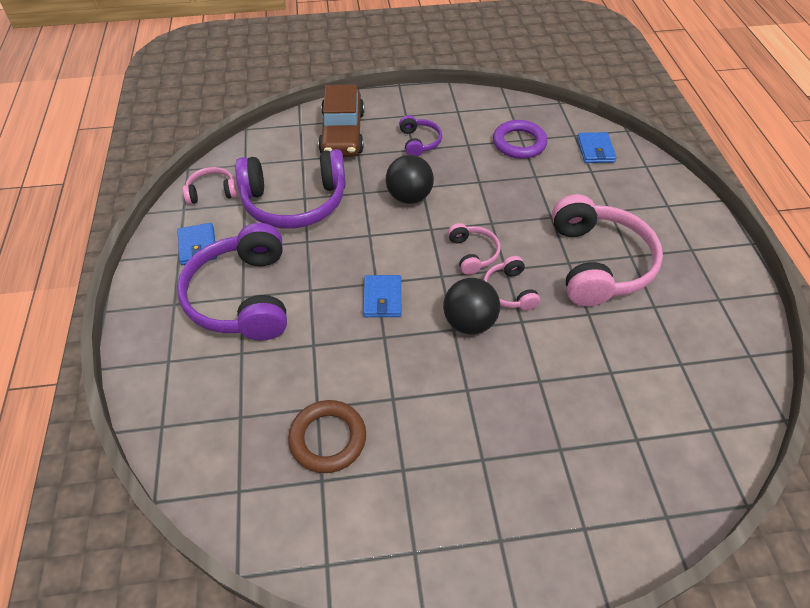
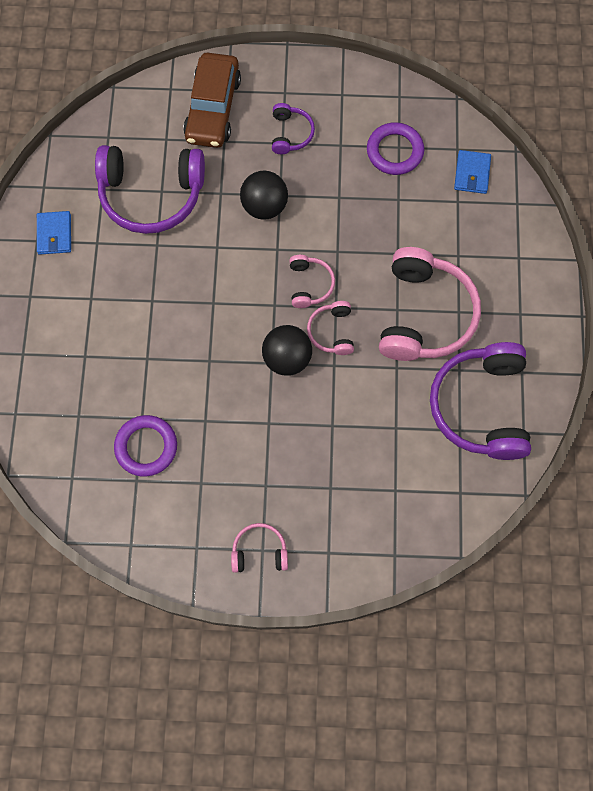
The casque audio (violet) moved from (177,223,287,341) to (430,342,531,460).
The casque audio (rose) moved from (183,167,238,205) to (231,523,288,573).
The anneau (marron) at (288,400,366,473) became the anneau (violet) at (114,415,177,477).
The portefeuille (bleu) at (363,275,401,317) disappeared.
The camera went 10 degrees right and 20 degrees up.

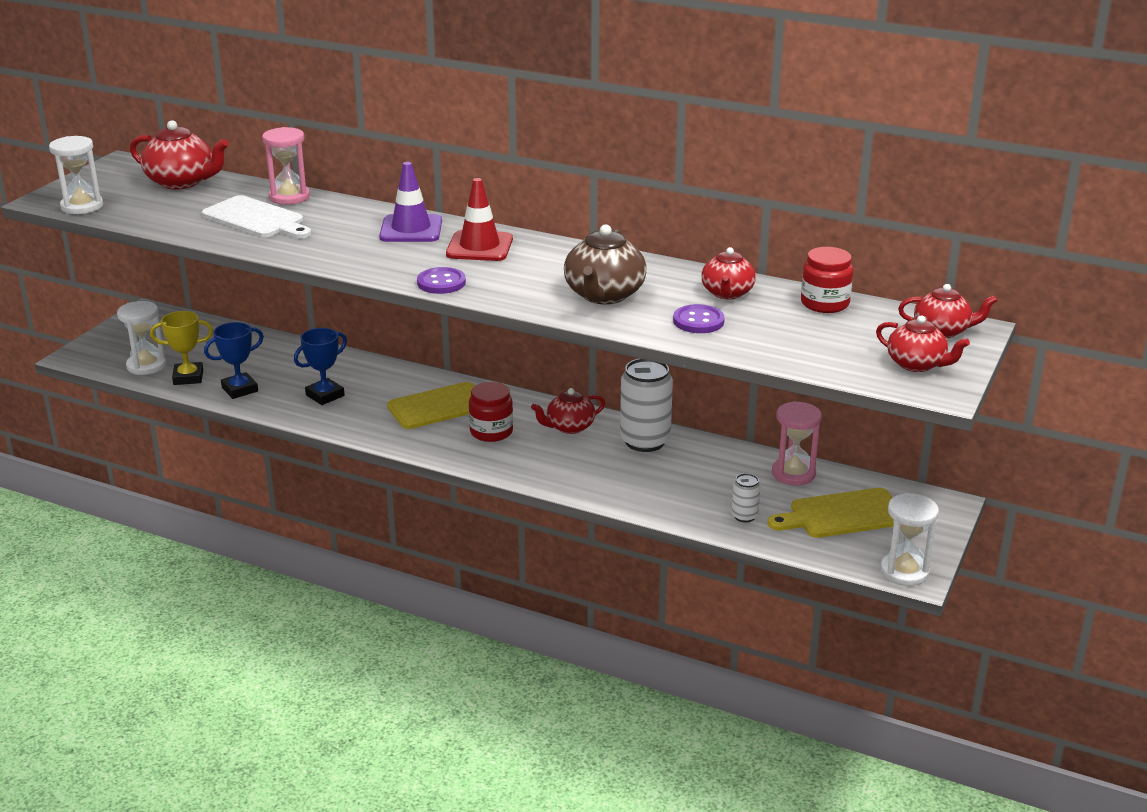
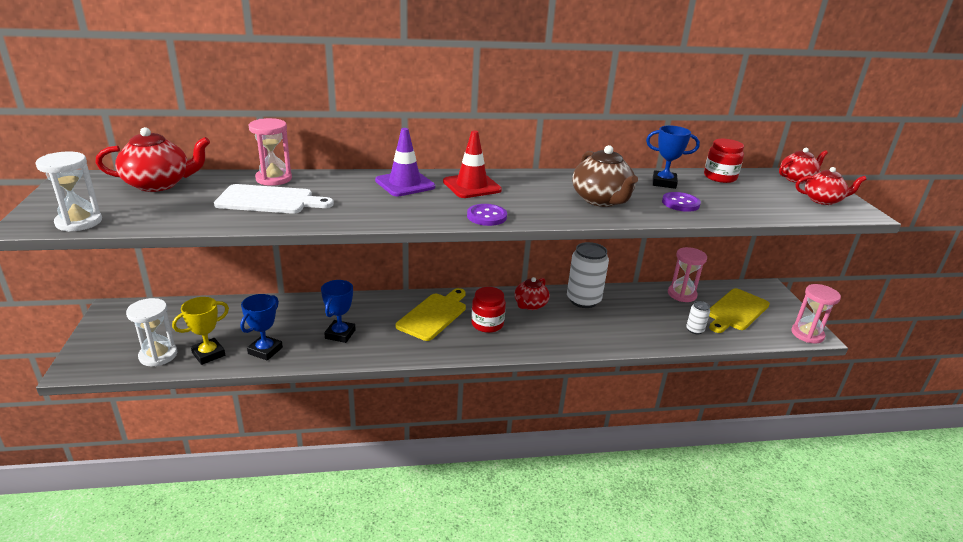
The théière (rouge) at (701,247,756,299) was replaced by the trophée (bleu) at (646,125,700,189).
The sablier (blanc) at (880,493,939,586) became the sablier (rose) at (791,284,841,343).
The camera went 35 degrees left and 0 degrees up.

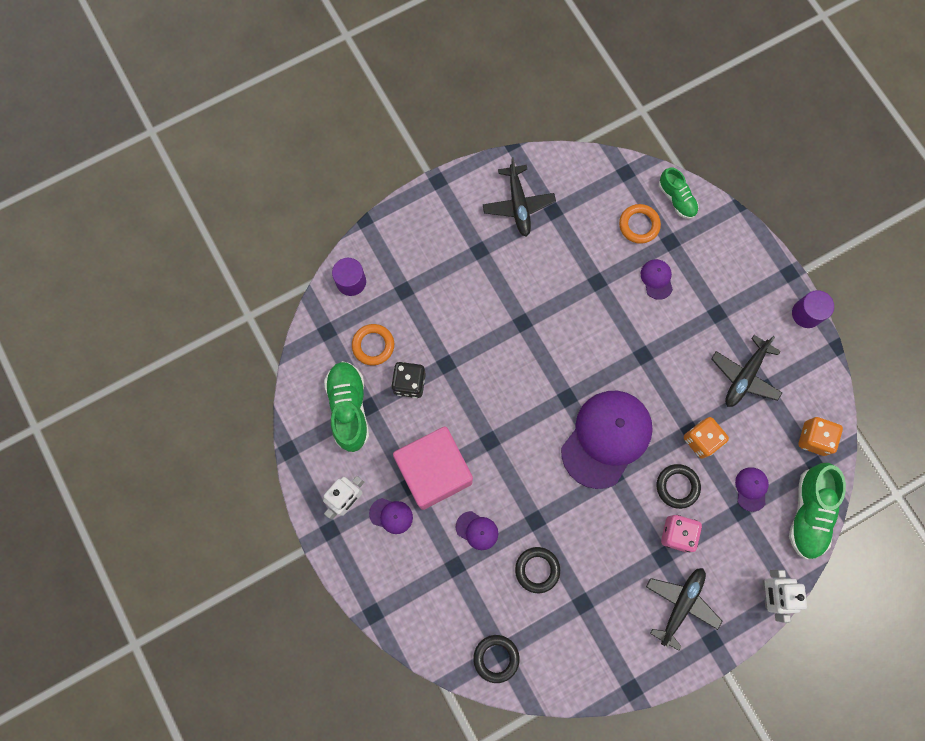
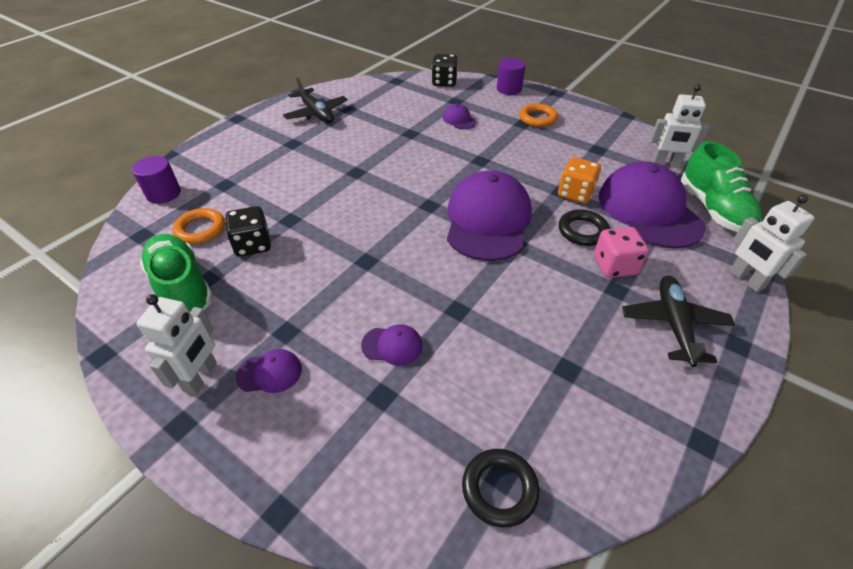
The cube (rose) at (393,426,473,510) disappeared.
The anneau (noir) at (515,547,560,593) disappeared.
The anneau (orange) moved from (619,204,661,244) to (519,103,558,127).
The chaussure (vert) at (659,167,699,219) was replaced by the dé (noir) at (432,54,458,87).
The avion (noir) at (711,335,782,407) disappeared.
The casquette (violet) at (735,467,769,512) changed to 2.39 times the size.
The cylindre (violet) moved from (792,290,834,328) to (497,58,526,95).
The dé (orange) at (798,417,843,456) was replaced by the robot (blanc) at (650,84,710,168).
The camera went 25 degrees left and 30 degrees down.

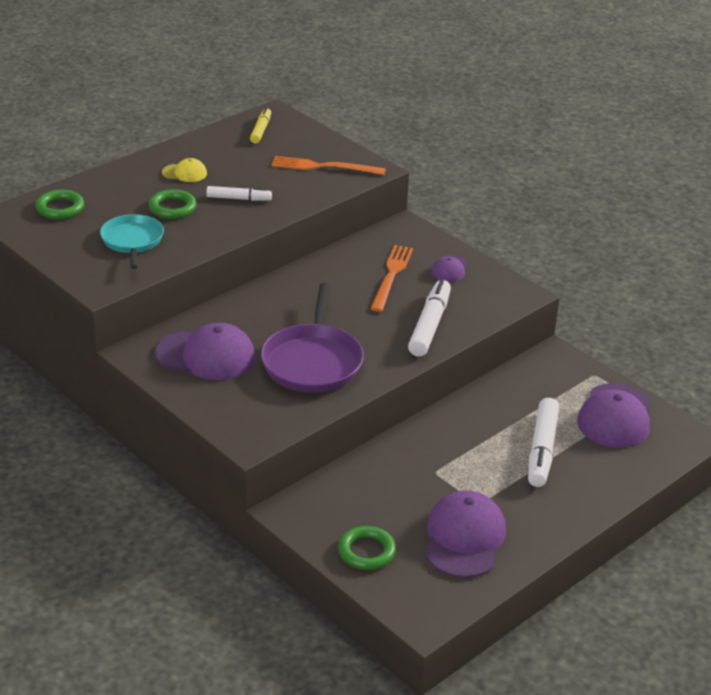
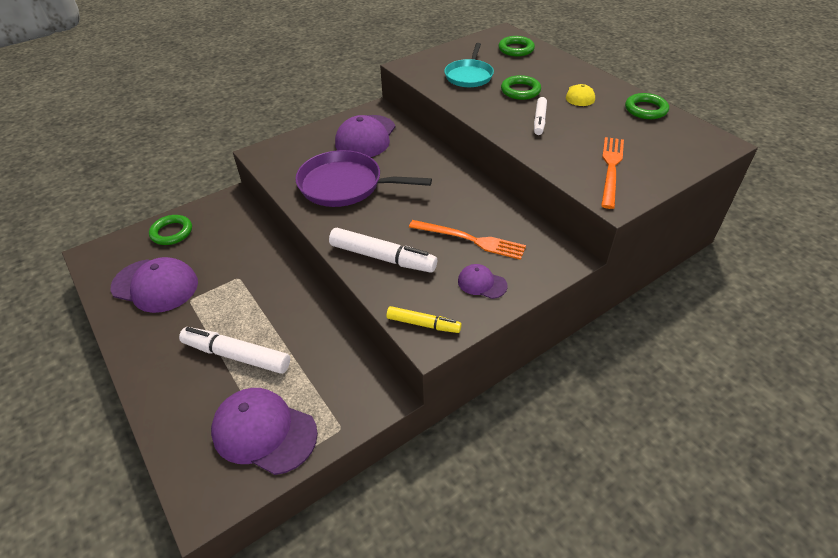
The poêle (turquoise) at (100,214,164,269) turned 105 degrees clockwise.
The feutre (jaune) moved from (250,107,271,144) to (386,306,462,333).
The anneau (vert) at (625,93,669,119) appeared.
The camera went 100 degrees right and 10 degrees up.

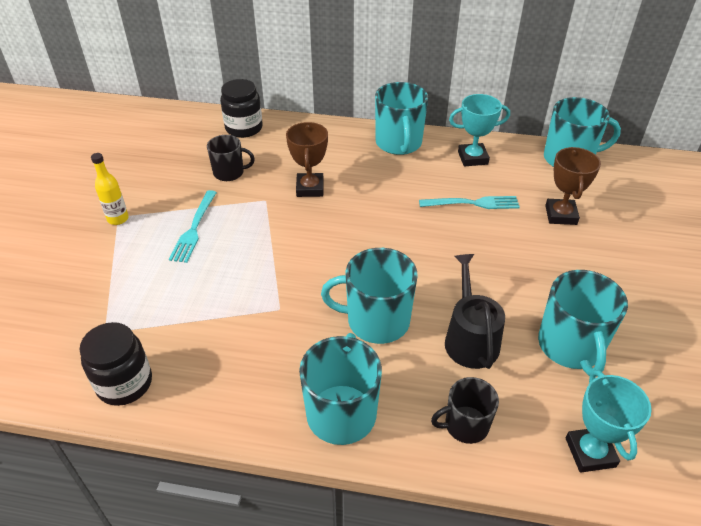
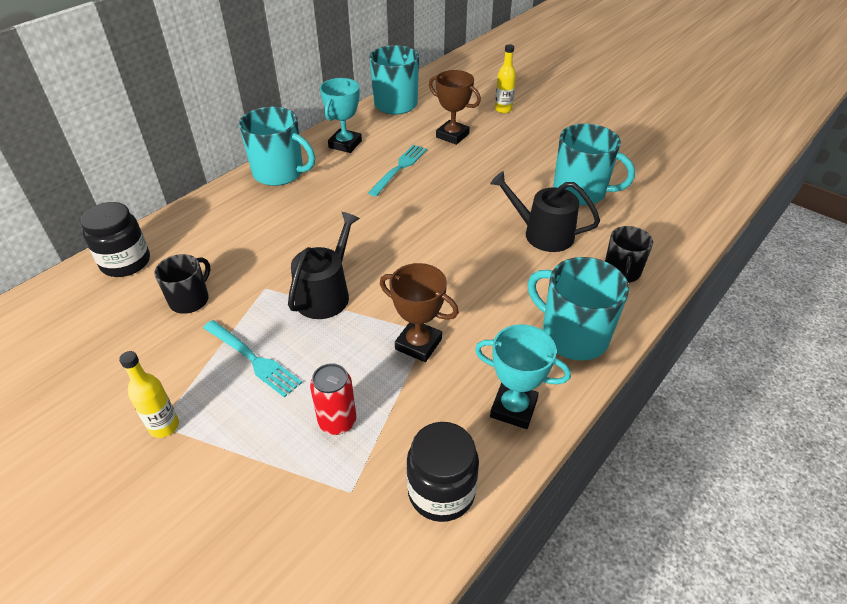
The trophée (marron) moved from (286,122,328,197) to (380,263,459,362).
The tasse (turquoise) at (321,248,418,344) disappeared.
The trophée (turquoise) moved from (566,370,652,473) to (475,324,571,429).
The arrosoir (noir) at (288,212,360,319) appeared.
The canette (rouge) at (310,363,356,435) appeared.
The bouteille (jaune) at (495,44,516,113) appeared.
The camera went 60 degrees left and 0 degrees up.

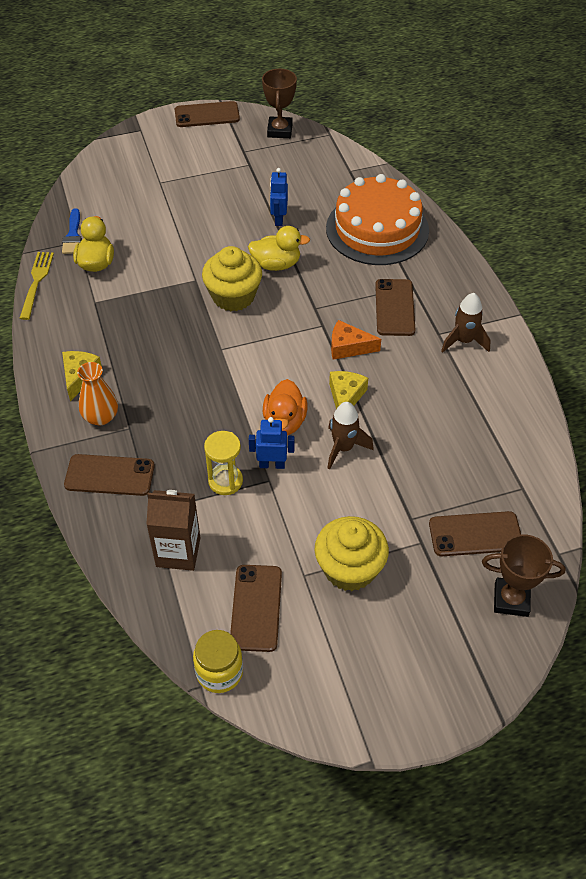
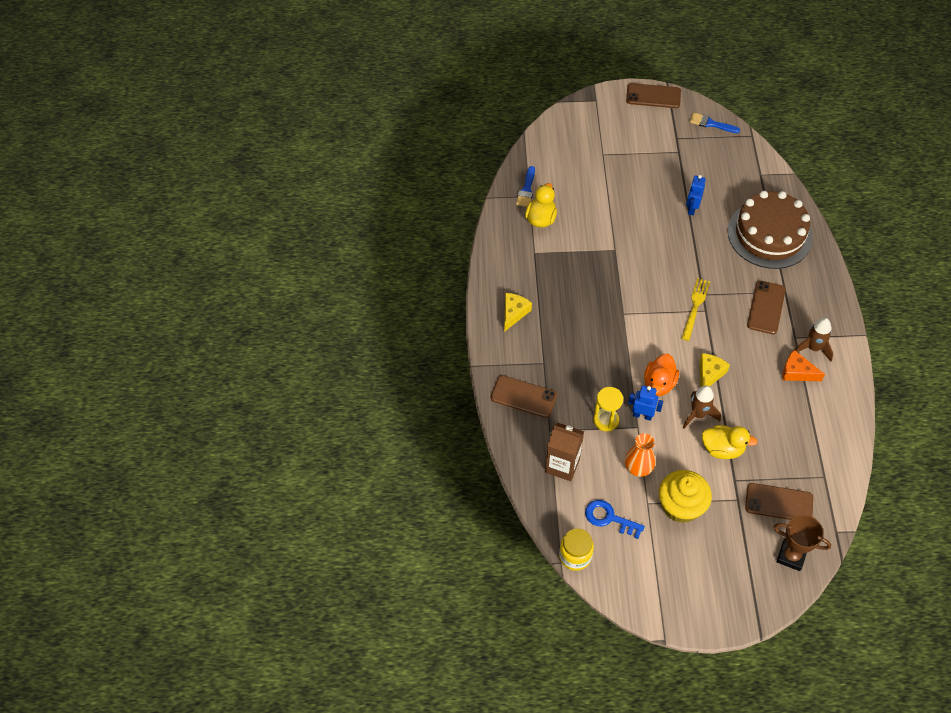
The fourchette (jaune) moved from (19,252,54,320) to (681,278,710,341).
The vase (orange) moved from (77,362,118,426) to (625,433,655,477).
The muffin (jaune) at (202,246,262,311) disappeared.
The téléphone (marron) at (230,565,282,652) was replaced by the clé (bleu) at (585,500,645,539).
The canard (jaune) moved from (248,226,310,271) to (702,425,758,459).
The trophée (marron) at (262,69,297,138) was replaced by the pinceau (bleu) at (690,112,740,133).
The gâteau (orange) at (326,174,429,265) became the gâteau (marron) at (728,191,813,269).
The fromage (orange) moved from (331,320,381,360) to (782,350,825,381).
The camera went 15 degrees right and 5 degrees up.

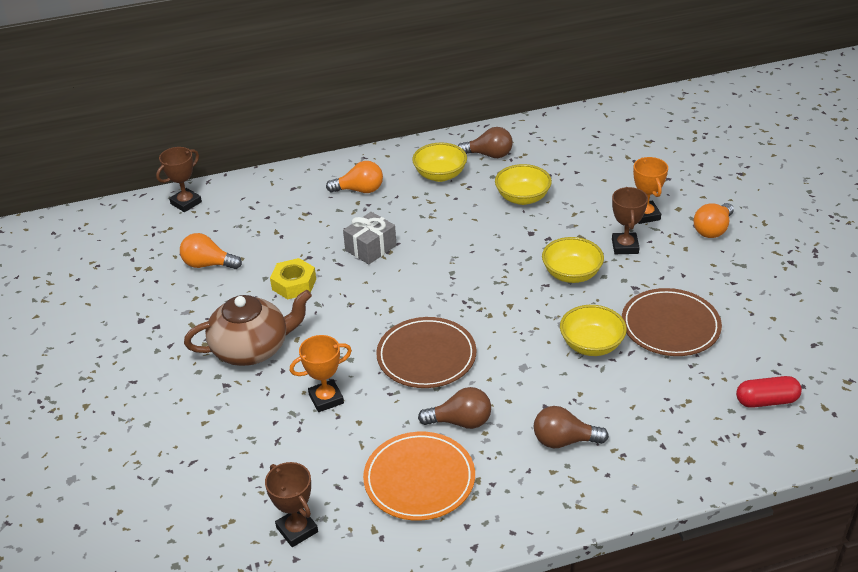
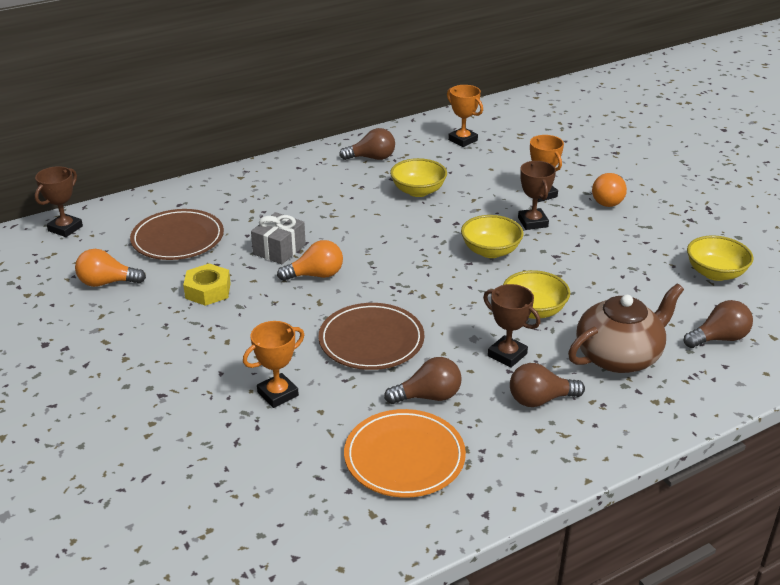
The théière (marron) moved from (184,290,312,366) to (568,283,684,373).
The trophée (marron) moved from (265,462,318,547) to (483,284,541,368).
The ampoule (orange) moved from (326,161,383,193) to (277,240,343,281).
The bol (jaune) moved from (412,143,467,182) to (687,235,754,281).
The assiette (marron) moved from (622,288,722,356) to (130,209,224,260).
The gélule (rouge) at (736,376,802,408) was replaced by the ampoule (marron) at (684,300,753,348).
The trophée (orange) at (447,85,483,147) appeared.
The camera went 15 degrees left and 5 degrees down.

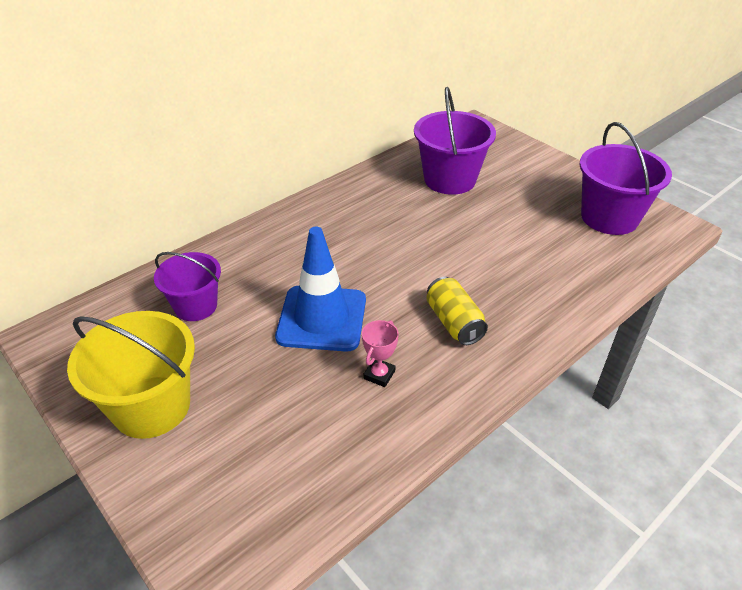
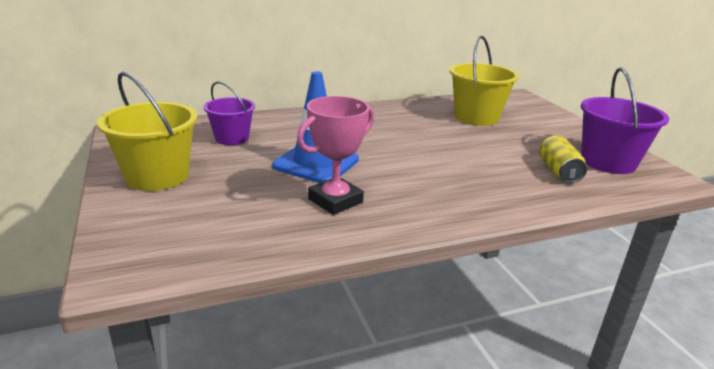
The trophée (rose) at (362,320,399,387) changed to 1.89 times the size.
The seau (violet) at (414,87,496,195) became the seau (jaune) at (450,35,519,126).
The canette (jaune) moved from (426,277,488,345) to (539,135,587,183).
The camera went 20 degrees right and 15 degrees down.

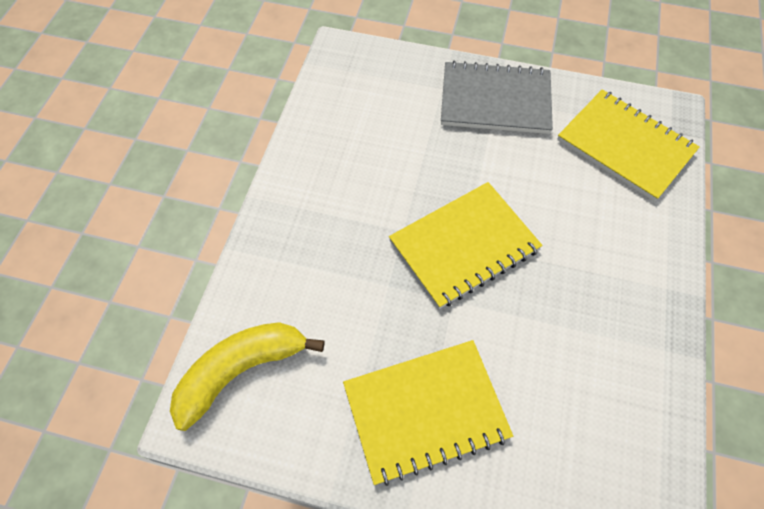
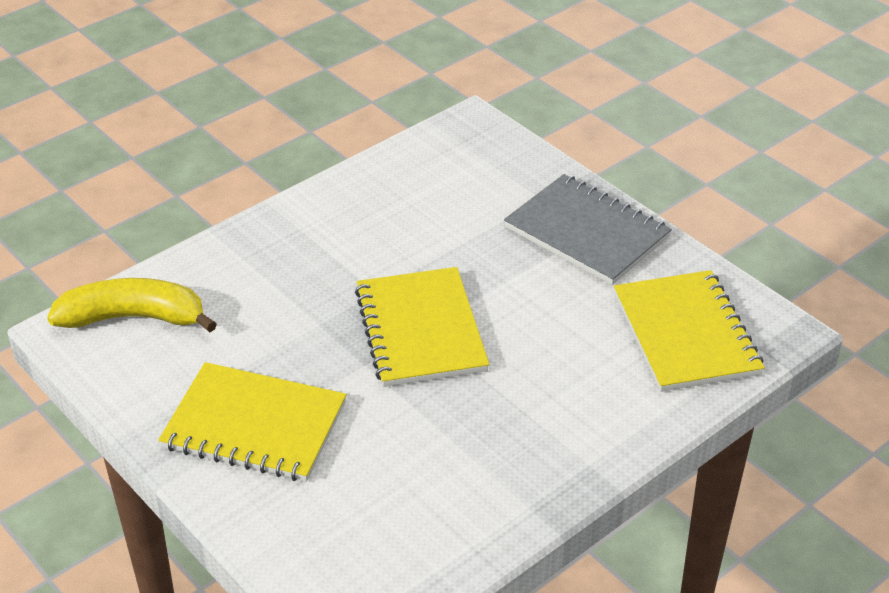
The carnet (jaune) at (389,182,542,309) turned 75 degrees clockwise.
The camera went 35 degrees right and 20 degrees down.

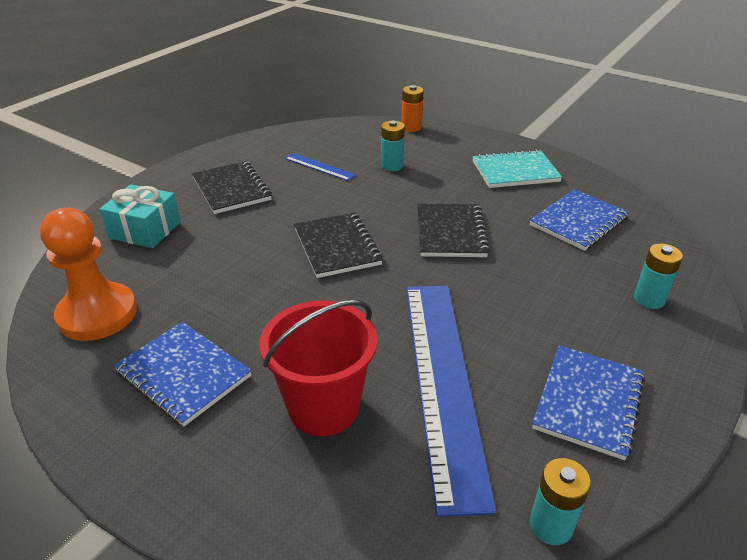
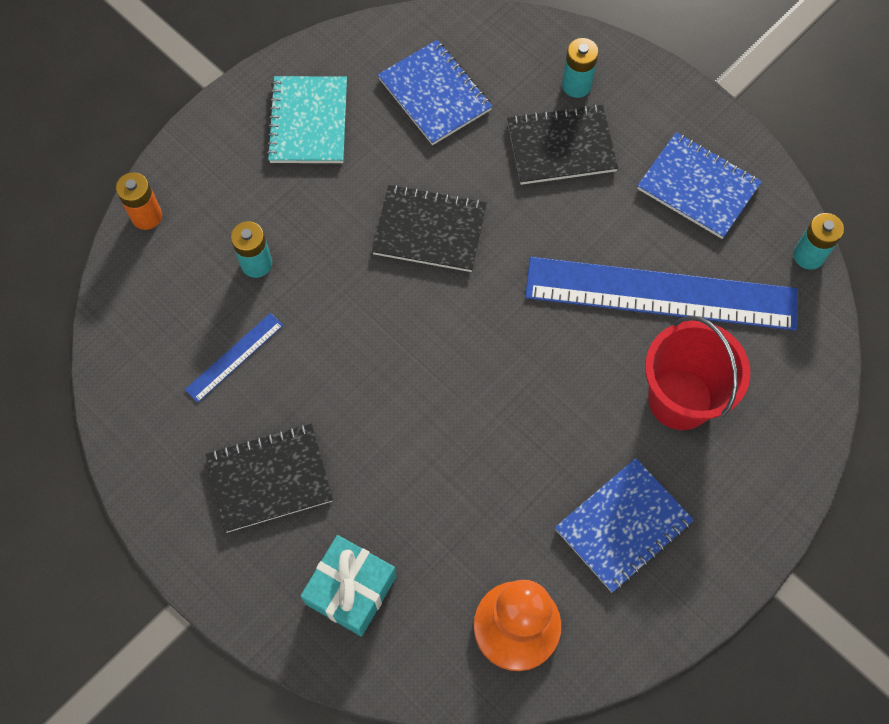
The carnet (noir) moved from (294,213,383,278) to (507,104,618,185).
The camera went 80 degrees left and 30 degrees up.

